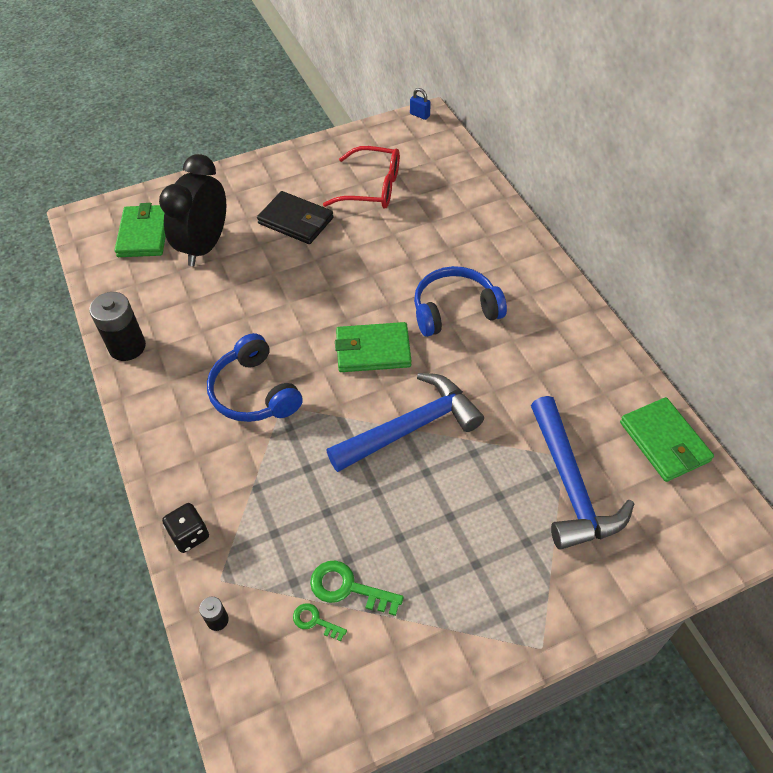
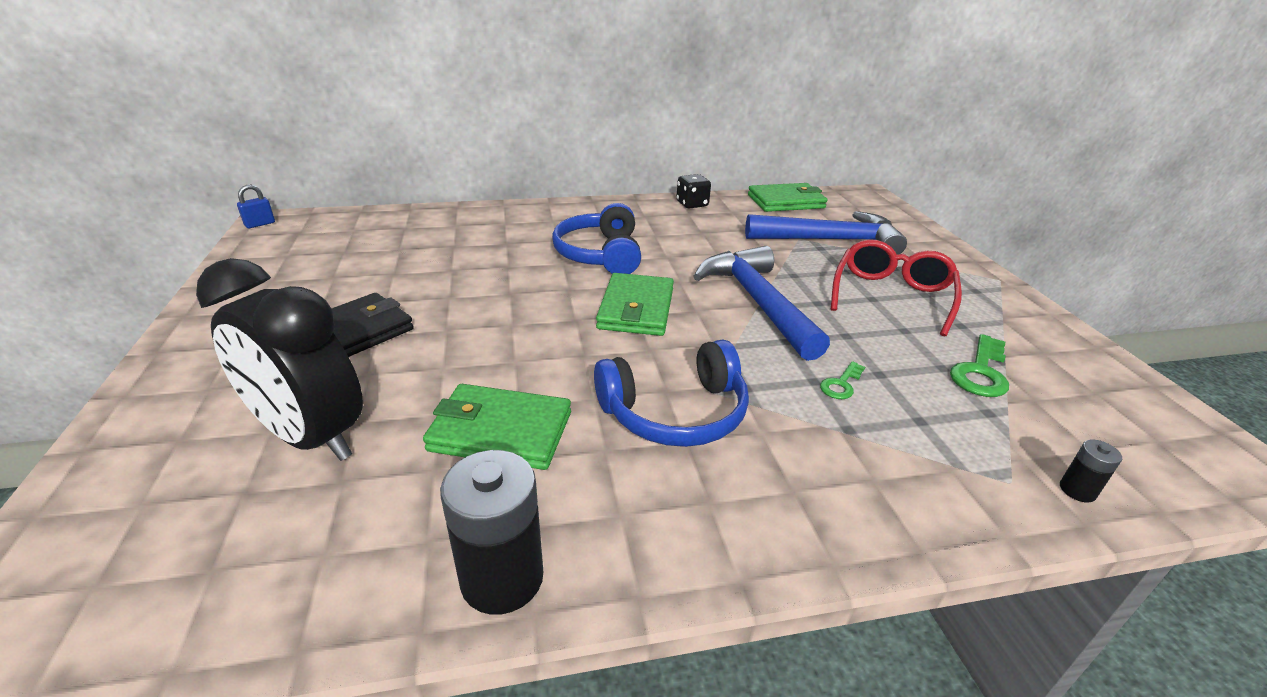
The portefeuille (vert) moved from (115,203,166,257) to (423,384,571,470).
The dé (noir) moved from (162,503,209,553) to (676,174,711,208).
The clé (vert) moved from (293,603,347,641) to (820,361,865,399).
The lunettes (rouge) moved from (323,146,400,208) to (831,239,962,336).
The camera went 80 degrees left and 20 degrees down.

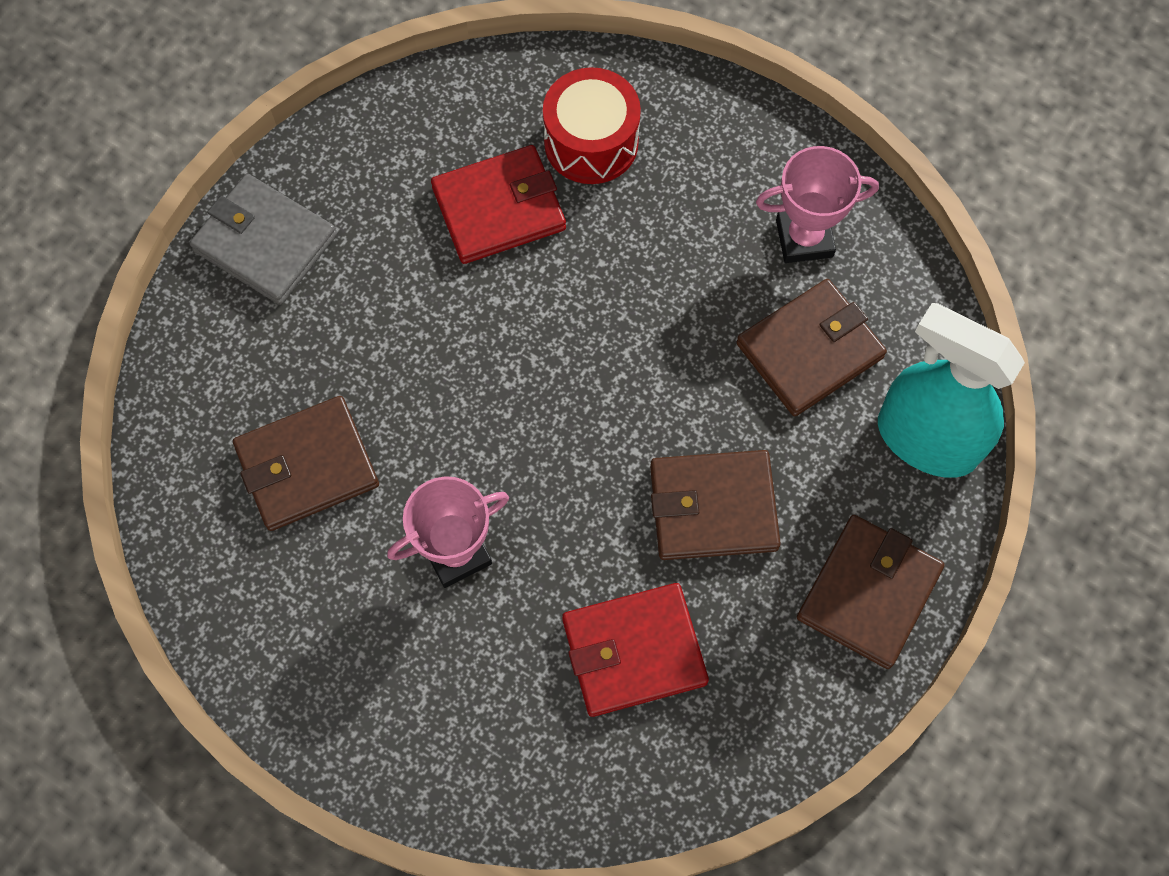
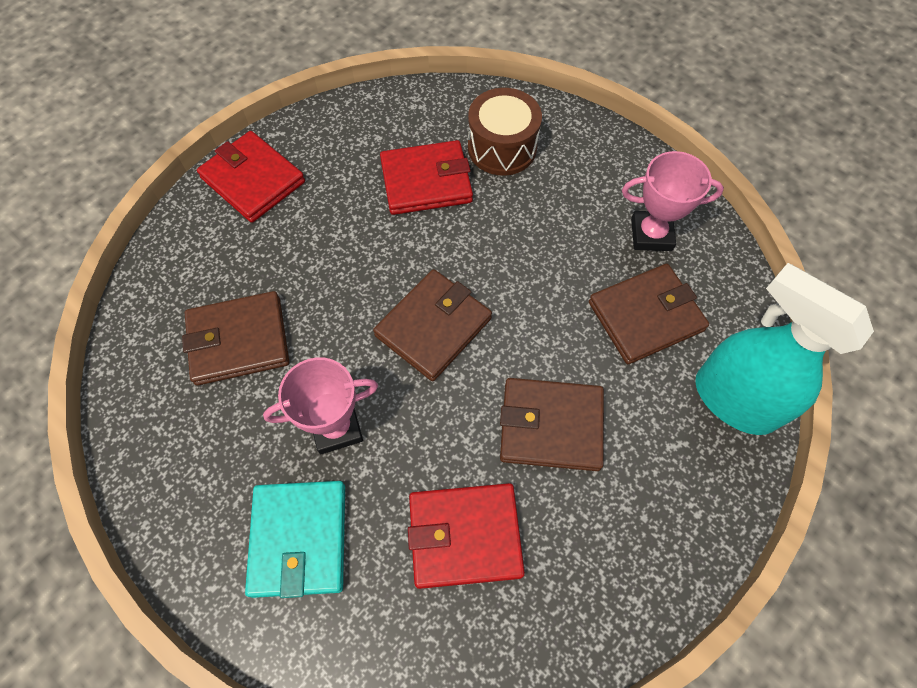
The portefeuille (gris) at (190,174,337,305) became the portefeuille (rouge) at (197,131,305,223).
The tambour (rouge) at (543,67,641,184) became the tambour (marron) at (468,88,542,176).
The portefeuille (marron) moved from (797,515,944,669) to (373,269,492,381).
The portefeuille (turquoise) at (245,481,345,598) appeared.
The camera went 10 degrees right and 5 degrees down.

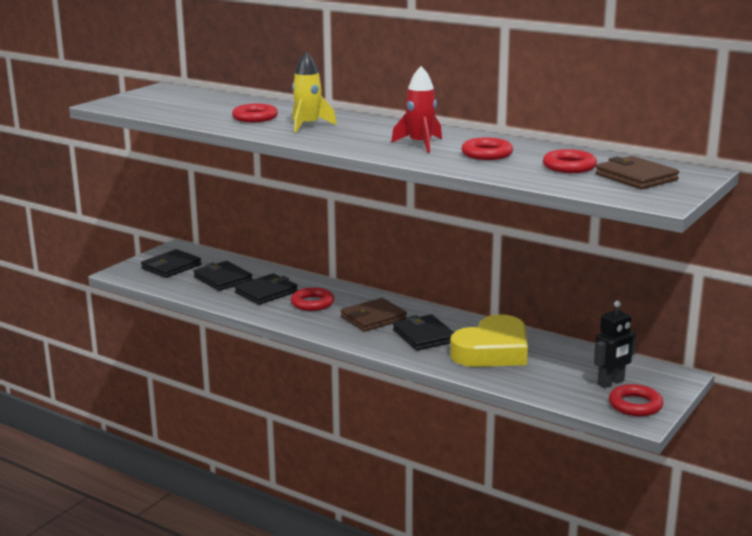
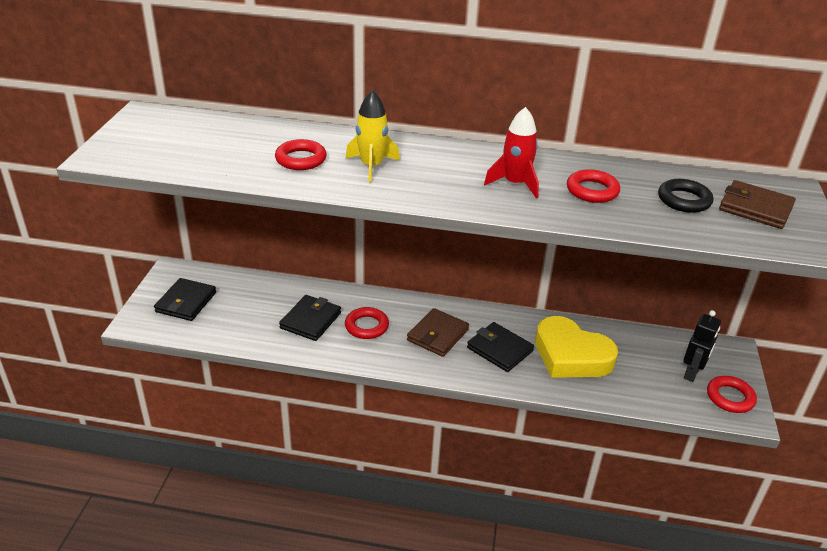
The portefeuille (noir) at (193,261,252,291) disappeared.
The cœur (jaune) at (450,314,528,367) turned 105 degrees clockwise.
The anneau (rouge) at (543,149,597,173) became the anneau (noir) at (658,179,713,213).
The camera went 25 degrees left and 15 degrees up.

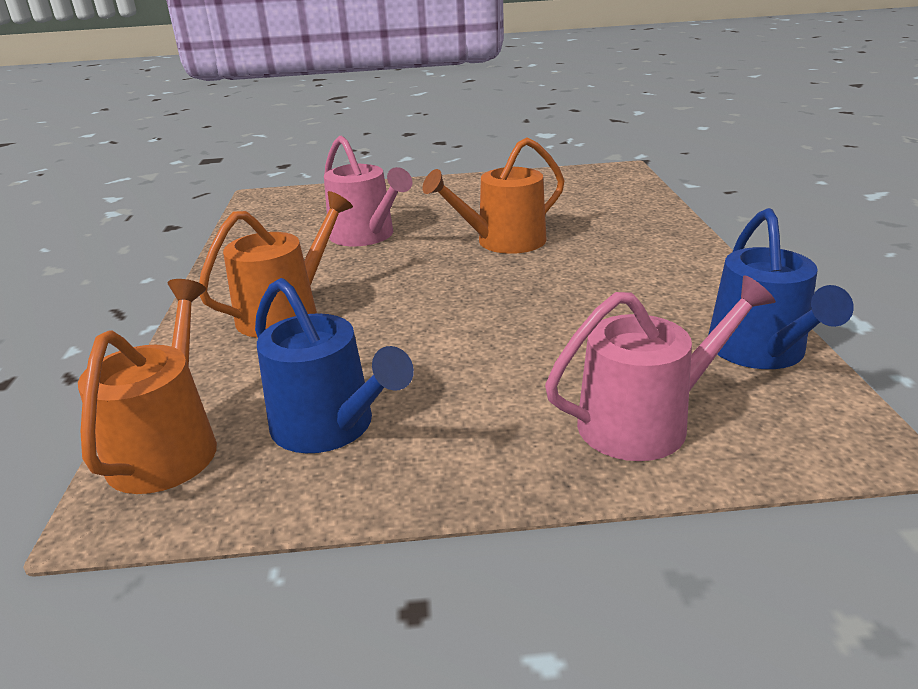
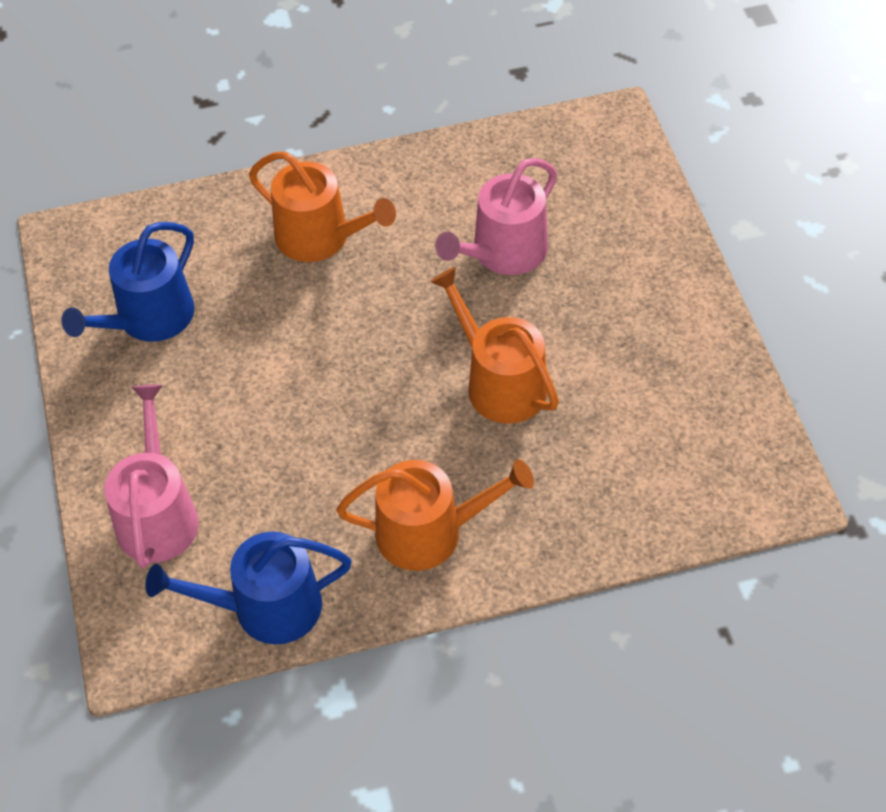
The arrosoir (orange) moved from (78,279,217,494) to (337,459,534,571).
The arrosoir (rose) at (545,275,776,461) turned 150 degrees counterclockwise.
The camera went 80 degrees right and 25 degrees up.

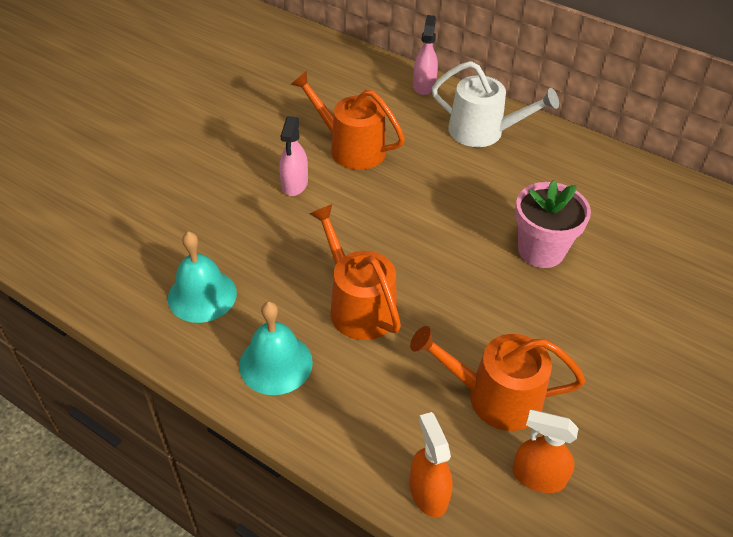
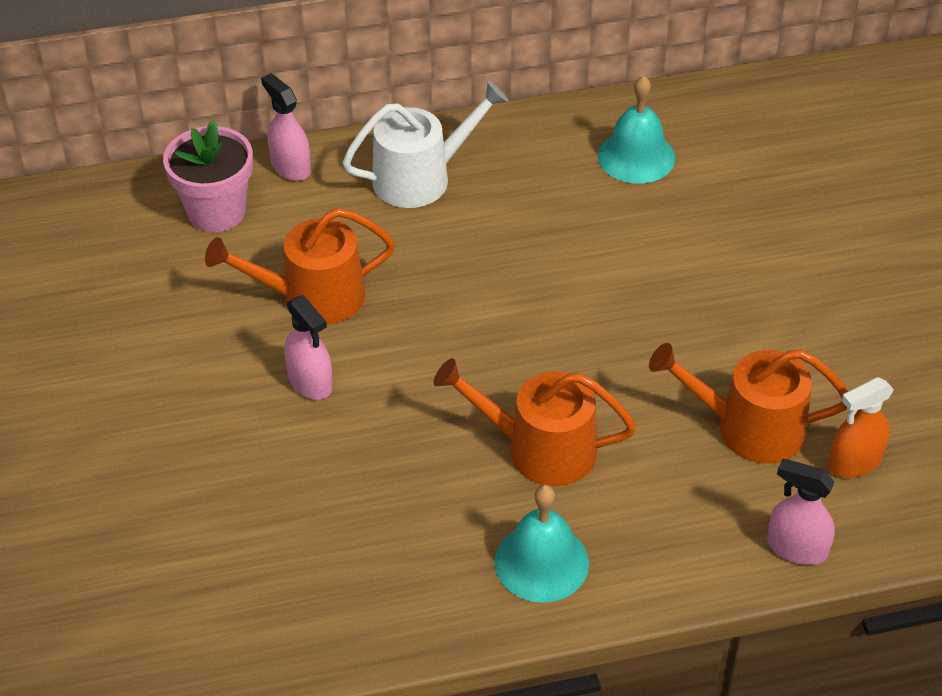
The cloche (turquoise) moved from (168,231,237,323) to (598,75,675,184).
The arrosoir (orange) at (410,326,585,431) turned 45 degrees clockwise.
The vaporisateur (orange) at (410,412,452,517) became the vaporisateur (rose) at (767,459,835,565).
The pot de fleurs (rose) moved from (515,180,591,268) to (163,120,253,232).
The camera went 45 degrees left and 0 degrees up.

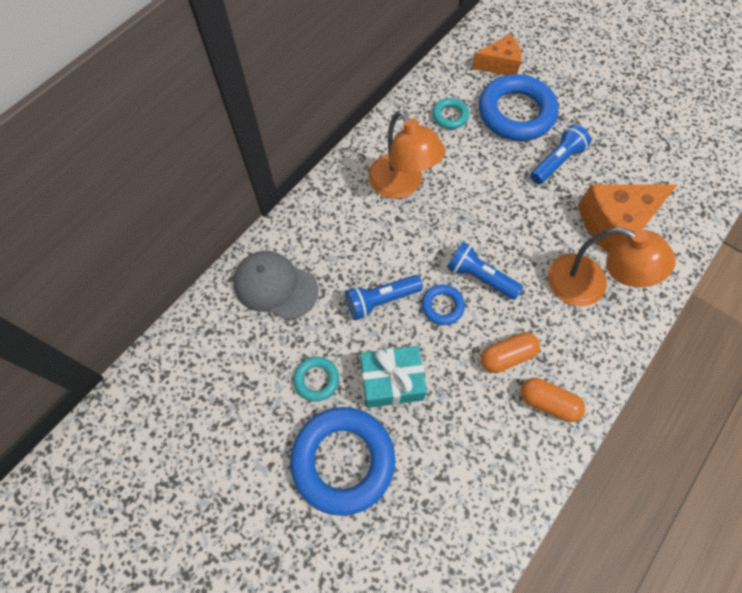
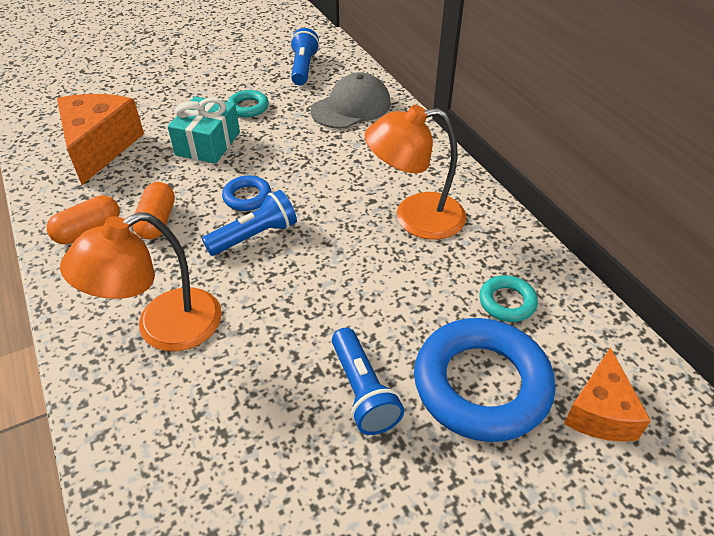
The anneau (bleu) at (290,407,395,516) disappeared.
The lampe de poche (bleu) moved from (345,275,423,320) to (290,28,320,85).
The fromage (orange) moved from (578,184,678,253) to (57,94,144,185).
The camera went 115 degrees right and 20 degrees down.

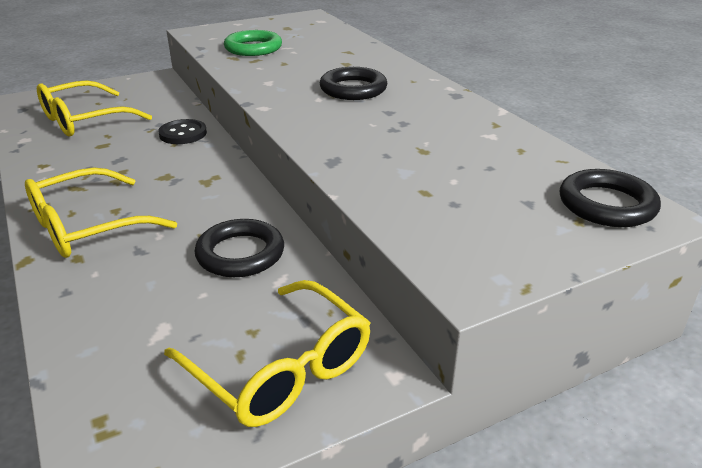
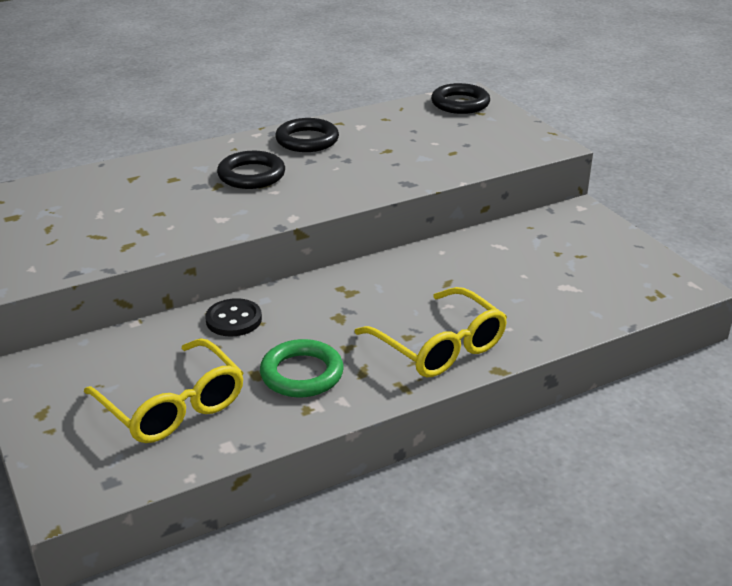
The lunettes (jaune) at (164,280,370,427) disappeared.
The anneau (noir) moved from (194,219,284,277) to (275,118,339,152).
The anneau (vert) moved from (224,30,282,56) to (260,339,344,398).
The camera went 90 degrees left and 0 degrees up.

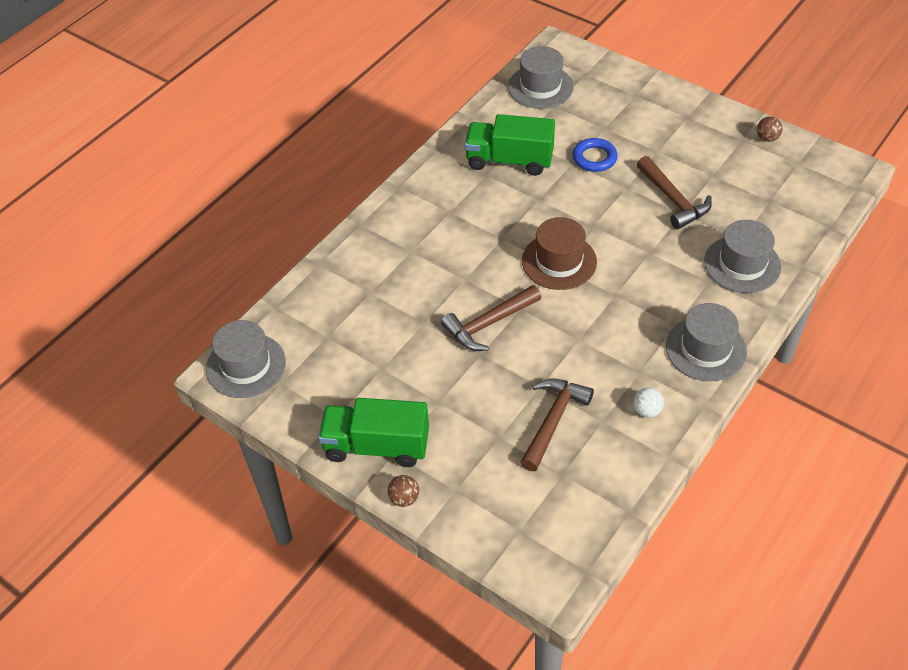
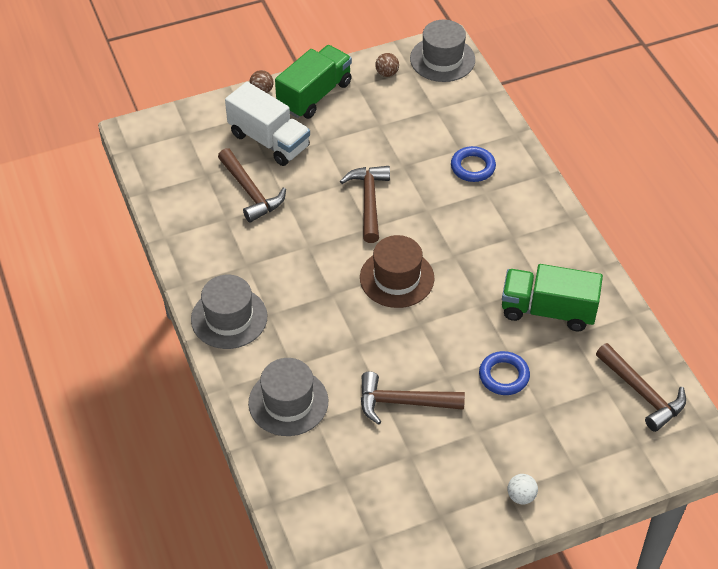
The camion (vert) at (465,114,555,176) turned 120 degrees counterclockwise.
The chapeau (gris) at (508,46,574,109) was replaced by the marteau (marron) at (596,343,686,432).
The balle (blanc) moved from (633,388,664,418) to (508,474,538,504).
The balle (marron) moved from (757,116,783,142) to (375,53,399,77).
The camion (blanc) at (225,82,310,166) appeared.
The anneau (bleu) at (451,146,496,182) appeared.
The camera went 120 degrees right and 0 degrees up.

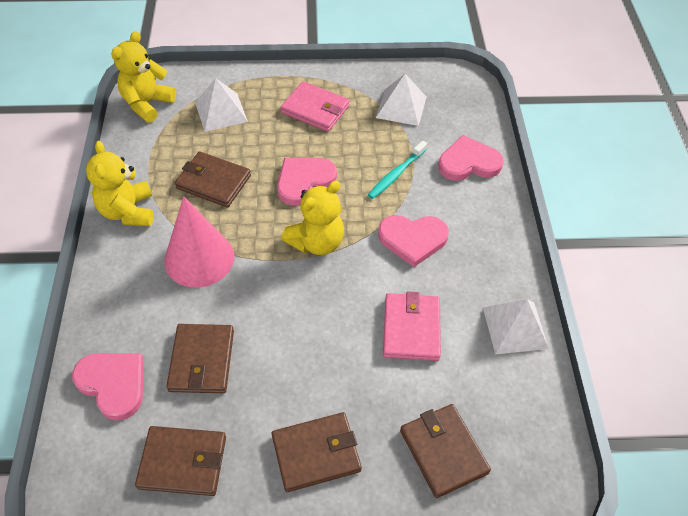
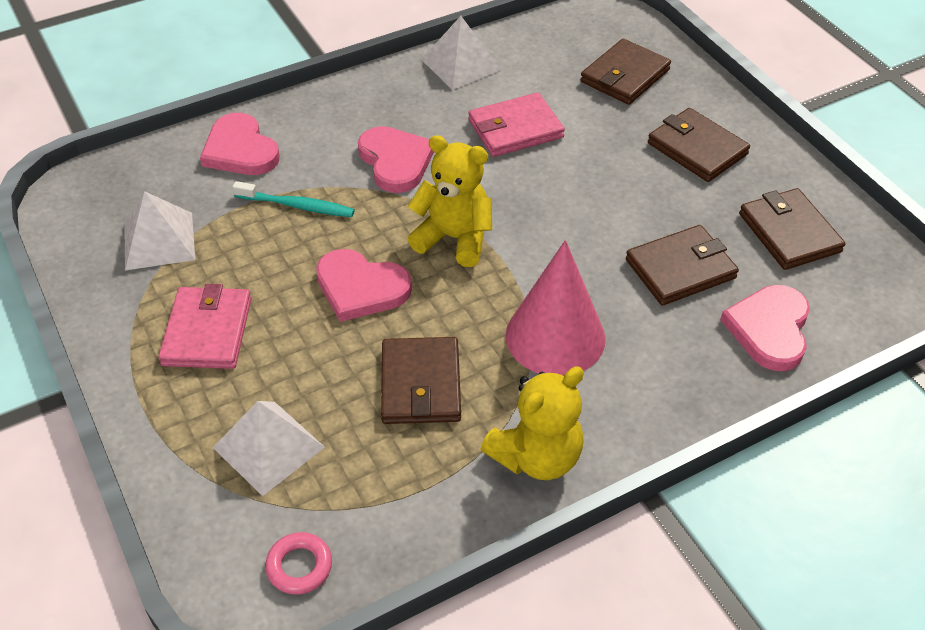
The ours en peluche (jaune) at (111,31,176,122) was replaced by the anneau (rose) at (265,532,332,595).
The camera went 115 degrees left and 5 degrees down.

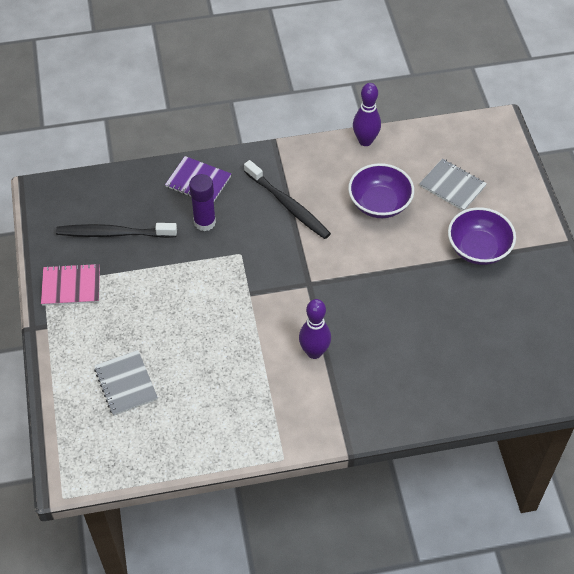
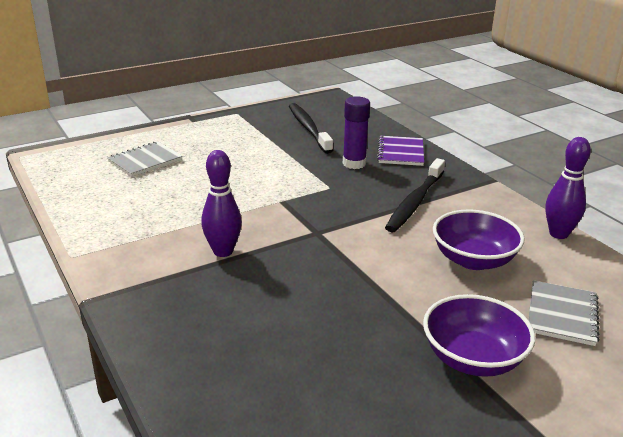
The carnet (rose) at (41,263,100,306) disappeared.
The camera went 70 degrees right and 25 degrees down.

